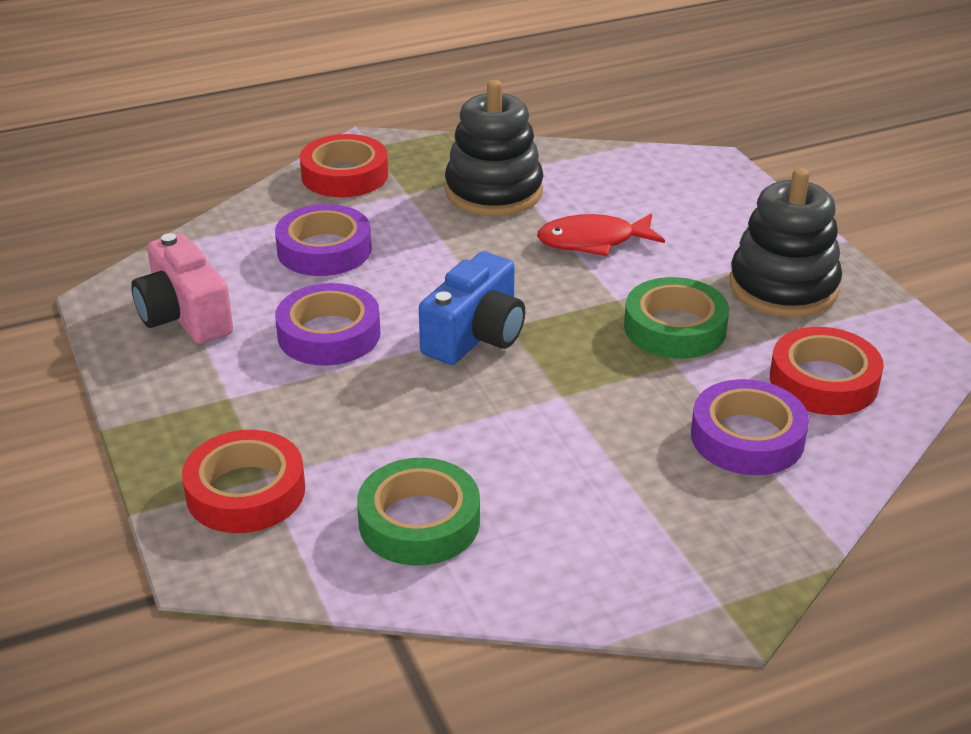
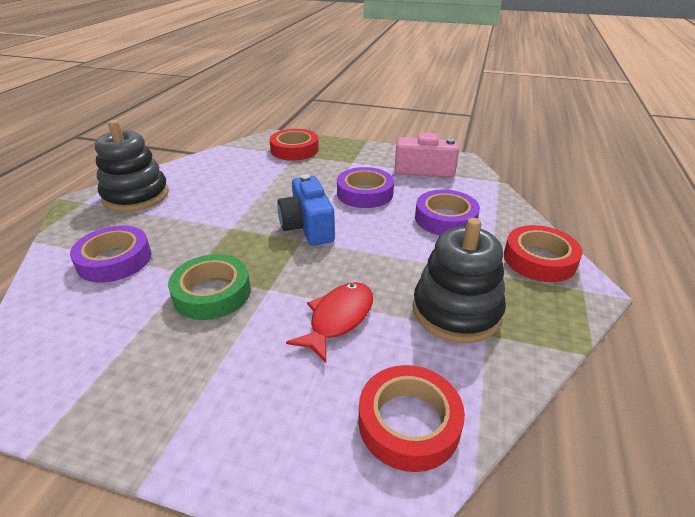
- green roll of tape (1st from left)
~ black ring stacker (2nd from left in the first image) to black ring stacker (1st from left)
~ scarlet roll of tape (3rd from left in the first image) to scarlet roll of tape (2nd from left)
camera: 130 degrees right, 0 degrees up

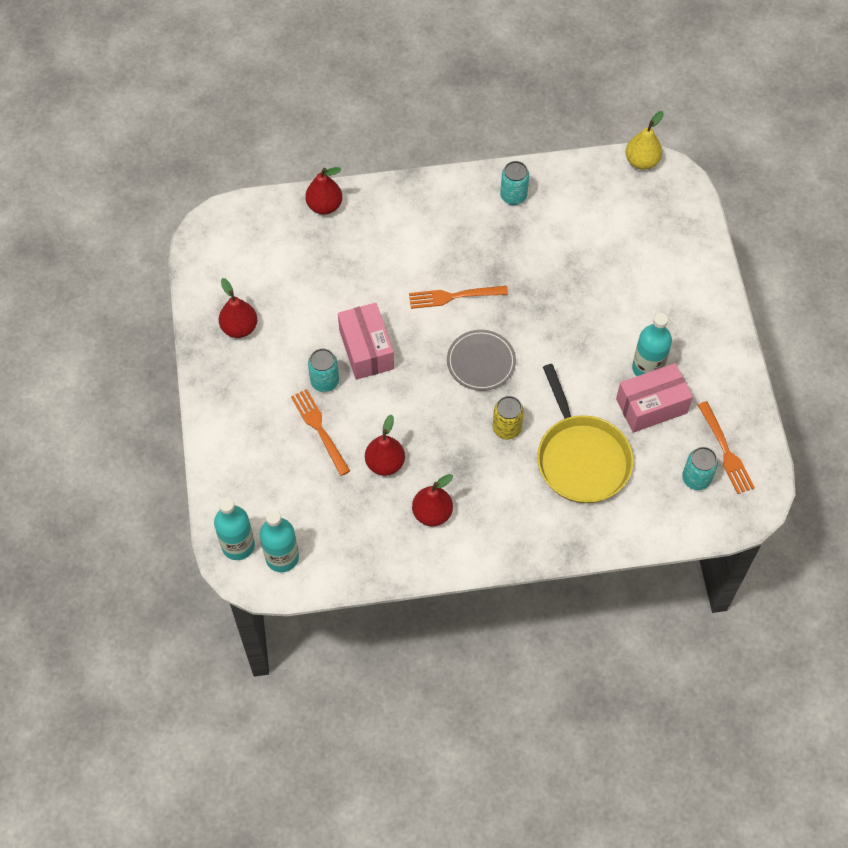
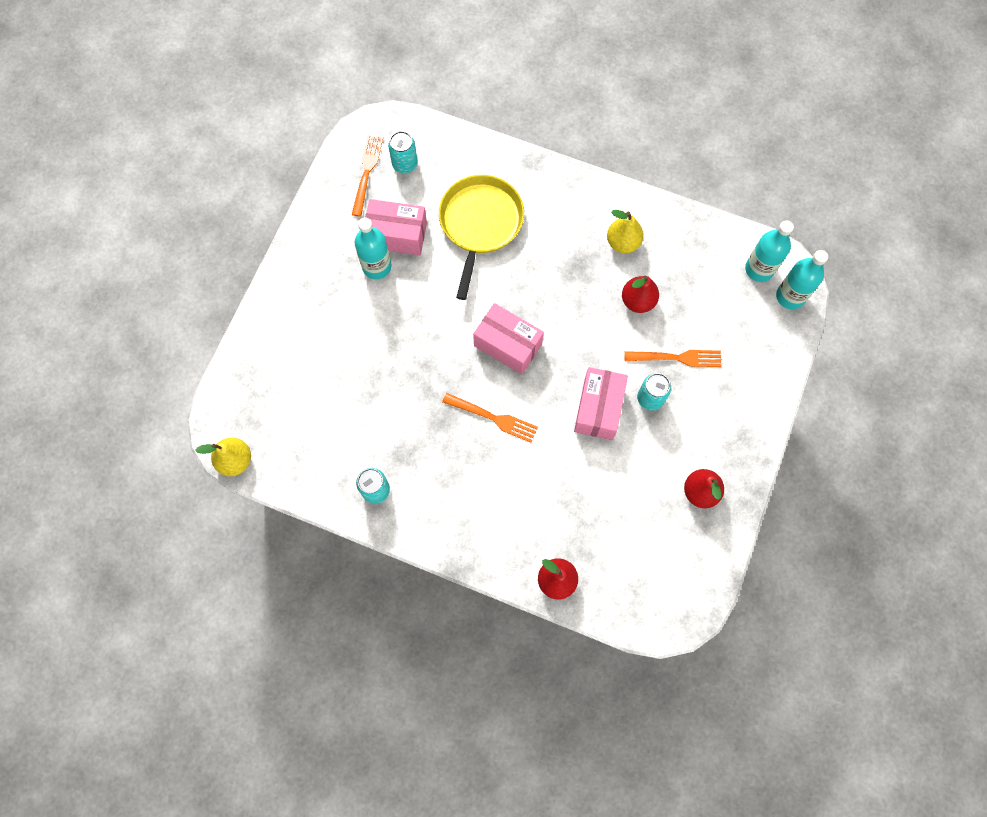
- golden can
~ gray dinner plate to rose-pink box (2nd from left)
~ scarlet pear (4th from left) to golden pear (2nd from left)
~ orange-coloured dinner fork (1st from left in the first image) 90 degrees counterclockwise
camera: 150 degrees left, 10 degrees up

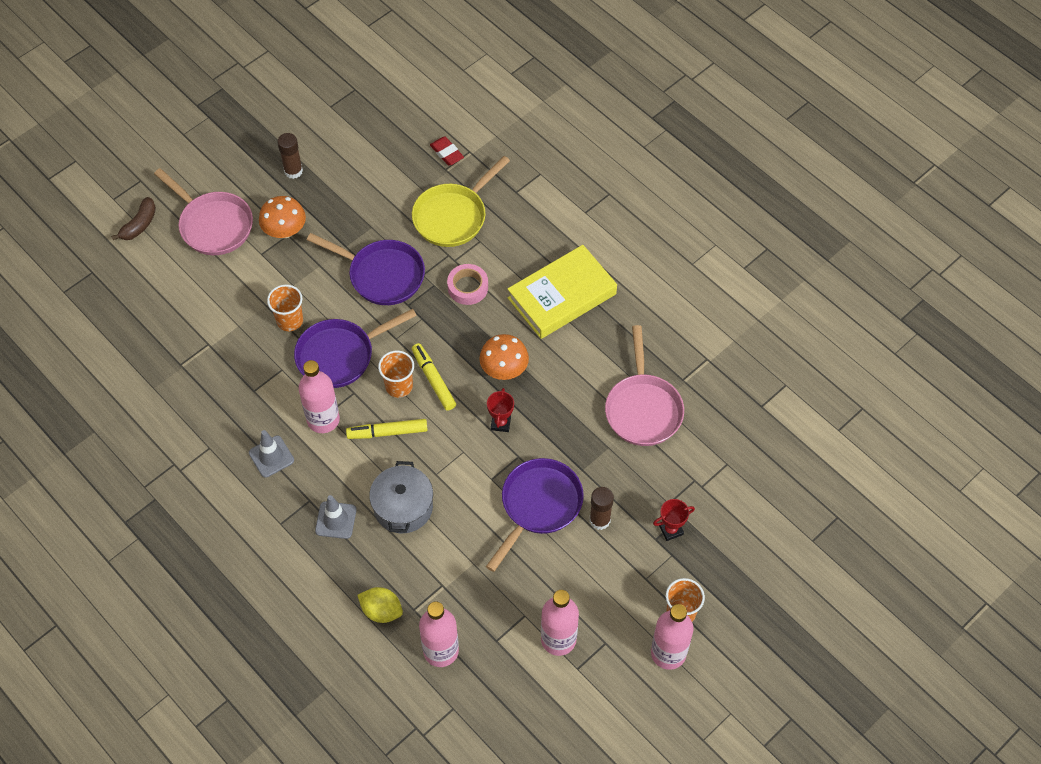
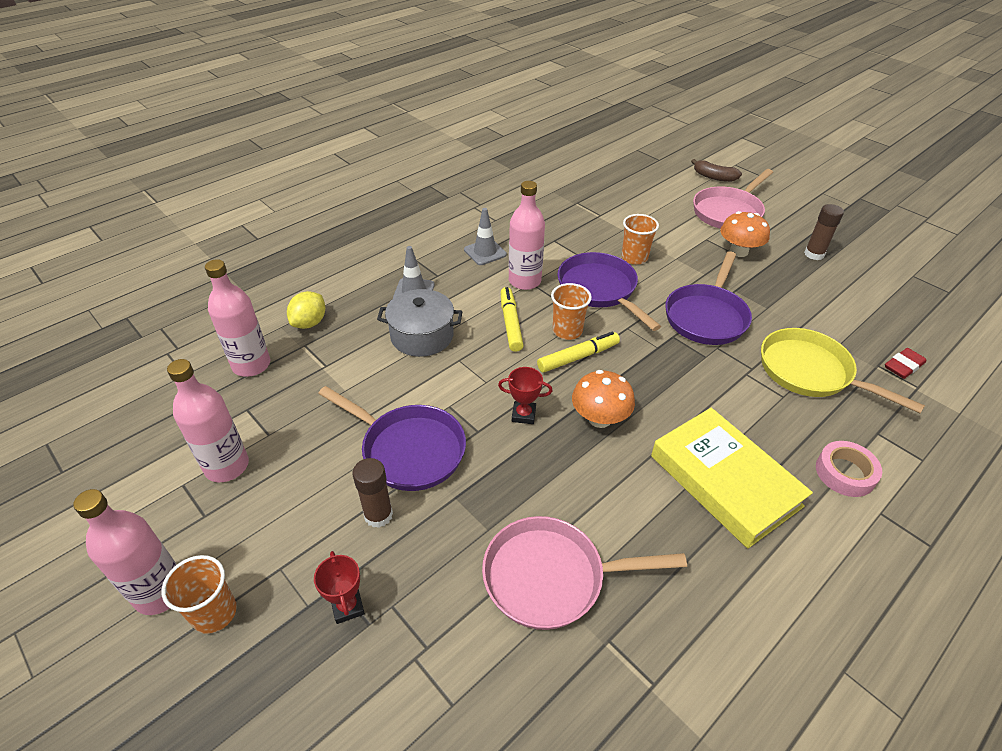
~ rose-pink roll of tape
camera: 90 degrees right, 15 degrees down

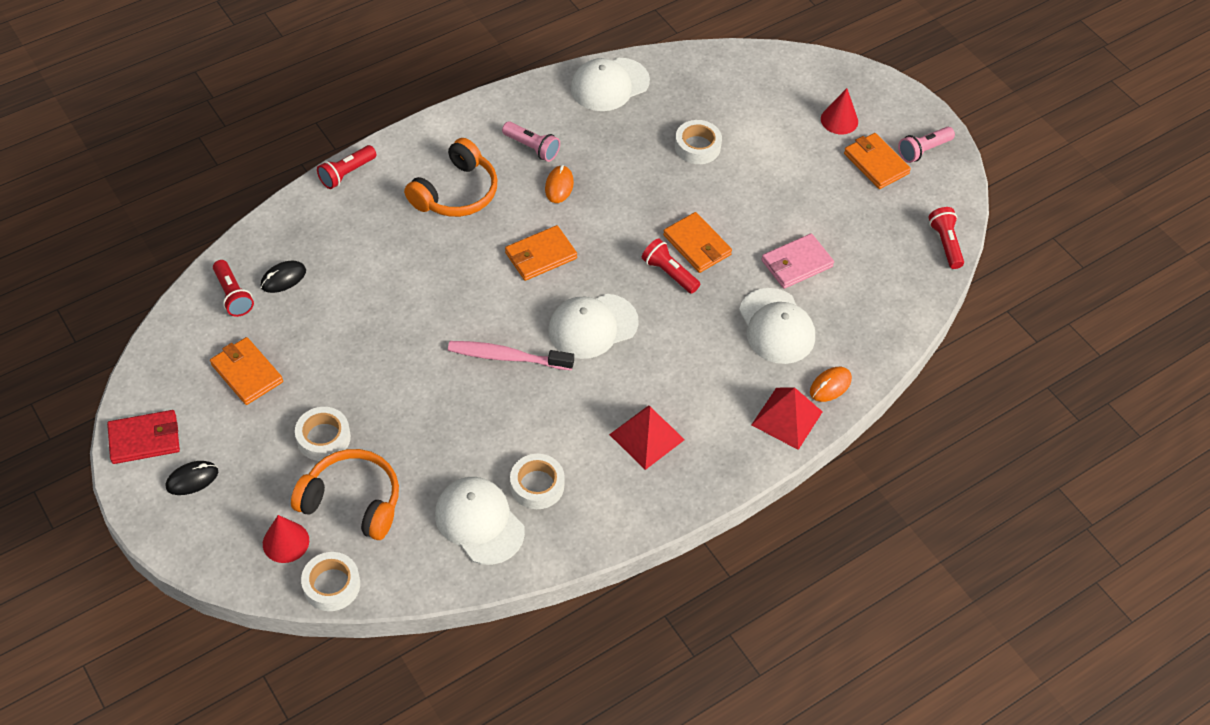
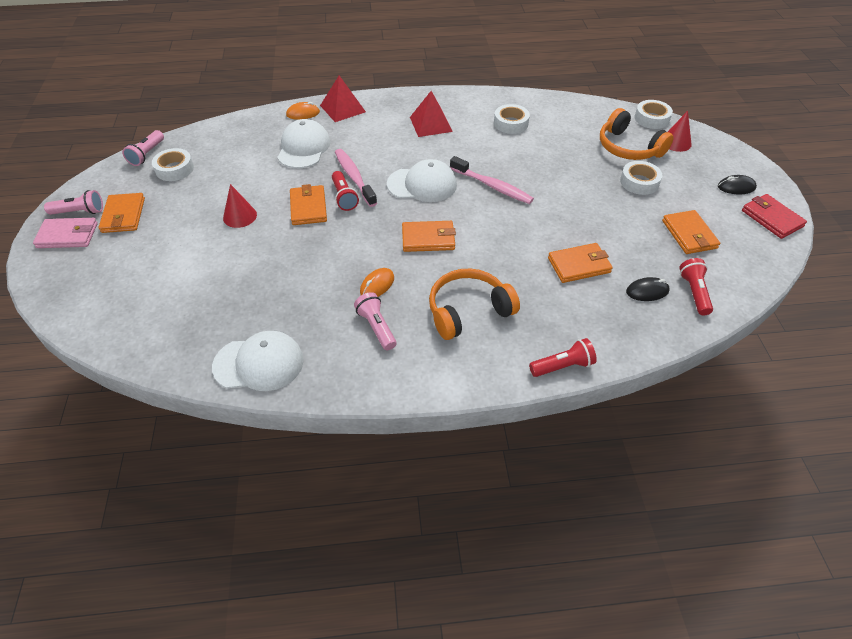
- pure white baseball cap (1st from left)
+ rose-pink dental brush (1st from left)
+ orange-coloured wallet (4th from left)
~ pure white roll of tape (4th from left in the first image) to pure white roll of tape (1st from left)
~ rose-pink wallet
~ scarlet cone (2nd from left in the first image) to scarlet cone (1st from left)
~ scarlet pocket torch (4th from left) to rose-pink pocket torch (2nd from left)
~ scarlet wallet 45 degrees clockwise
camera: 150 degrees left, 5 degrees down

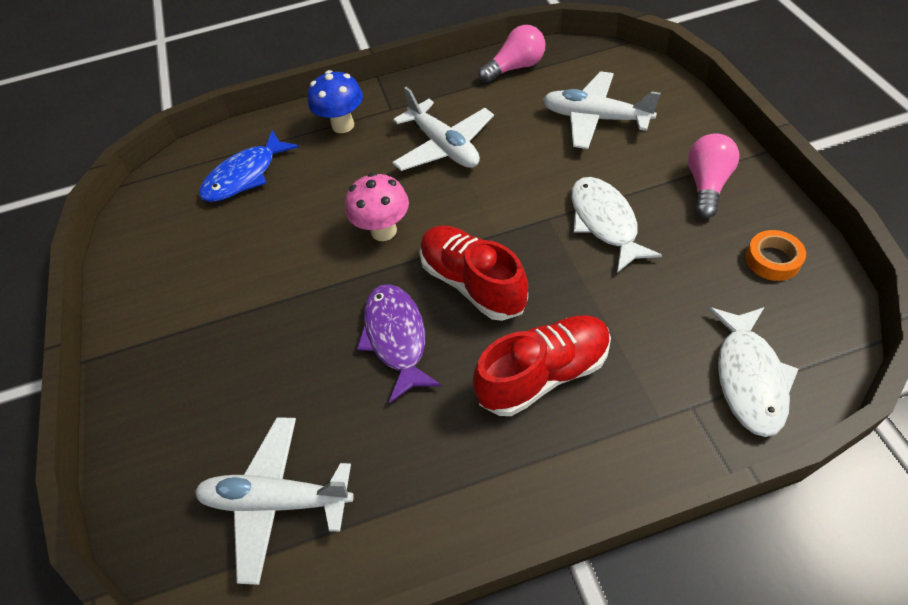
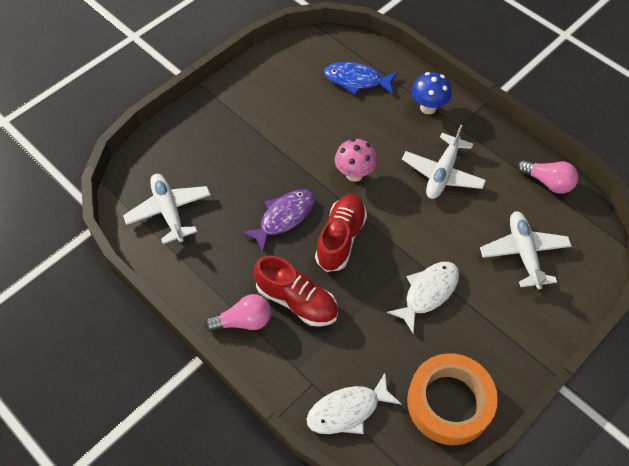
~ rose-pink bulb (2nd from left in the first image) to rose-pink bulb (1st from left)
~ orange-coloured roll of tape x2.27
camera: 55 degrees right, 5 degrees up

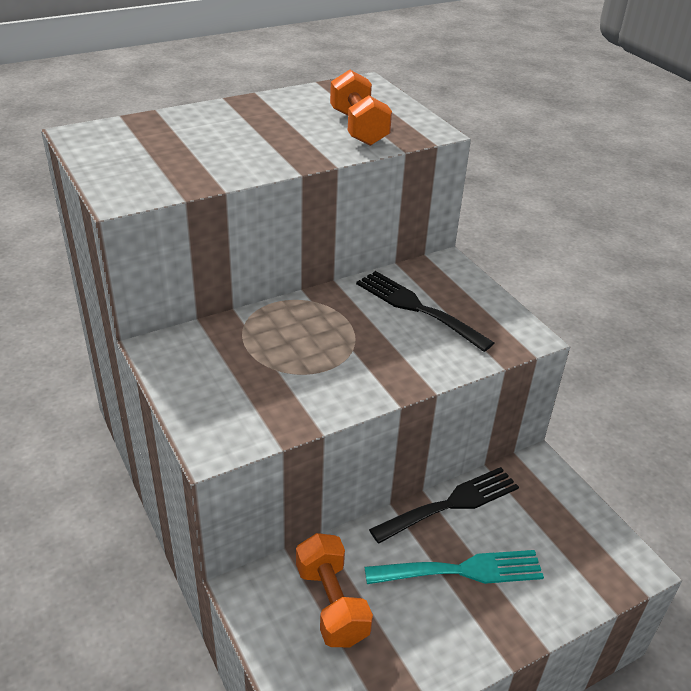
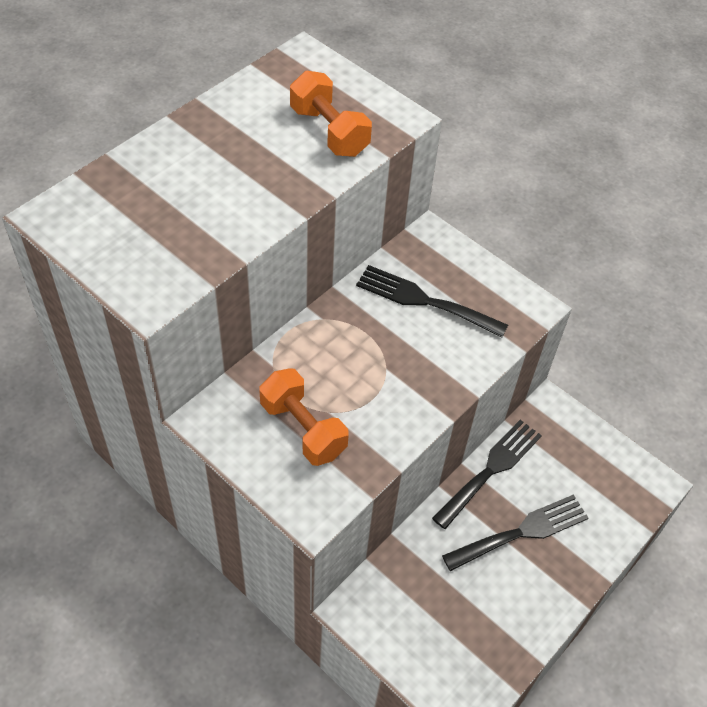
~ orange-coloured hand weight (1st from left)
~ teal dinner fork to black dinner fork (3rd from left)
camera: 20 degrees left, 15 degrees up

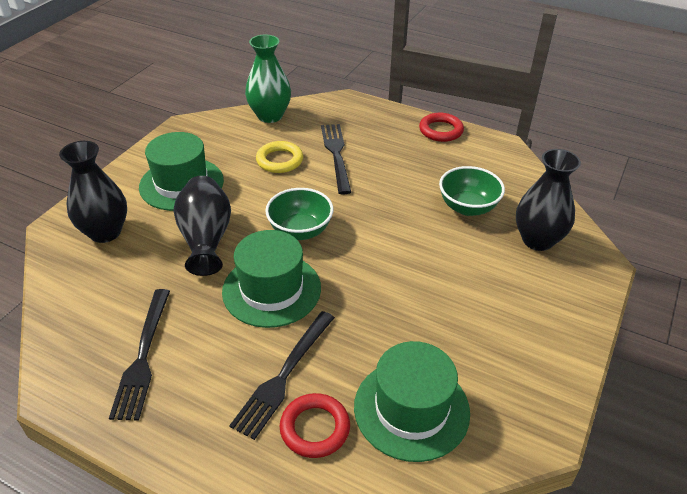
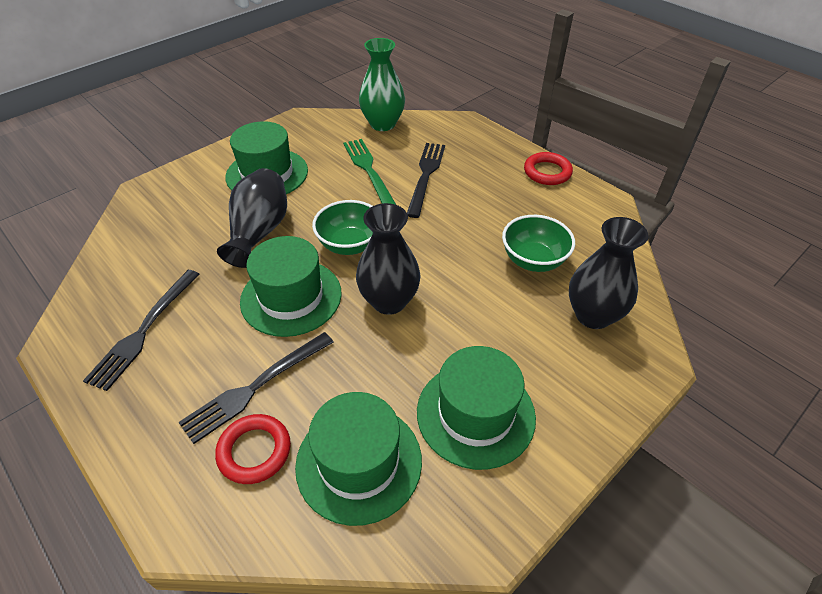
+ green tall hat (4th from left)
~ black flower vase (1st from left in the first image) to black flower vase (2nd from left)
~ golden ring to green dinner fork
camera: 20 degrees right, 5 degrees up

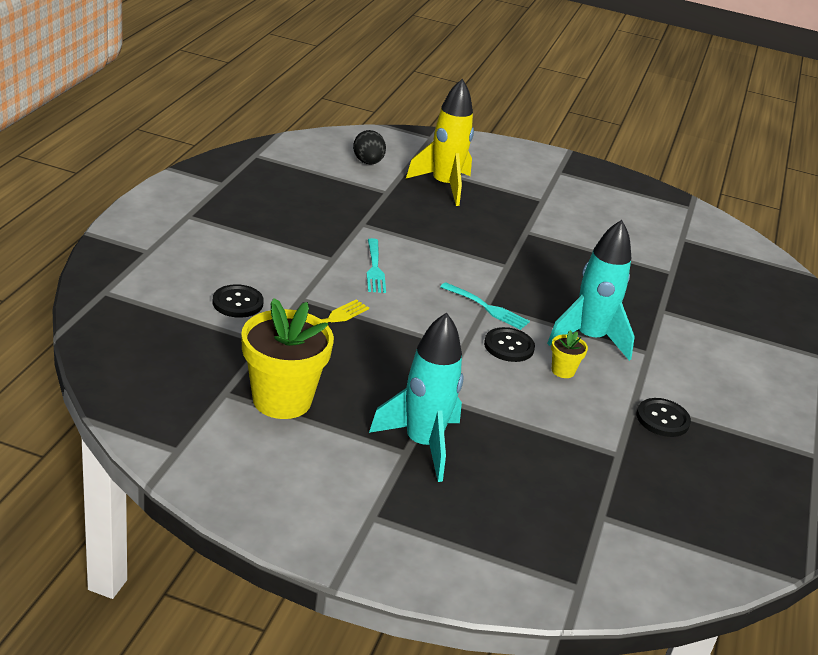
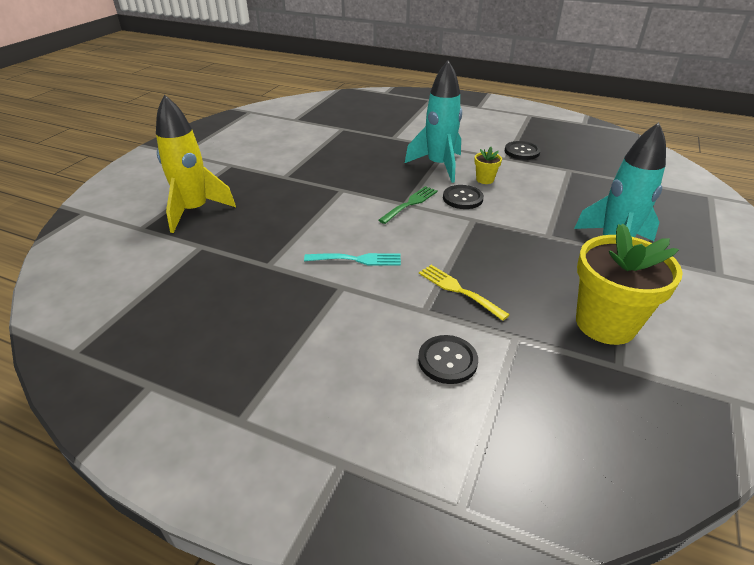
- black egg shape
~ teal dinner fork (2nd from left) to green dinner fork
camera: 80 degrees left, 5 degrees up

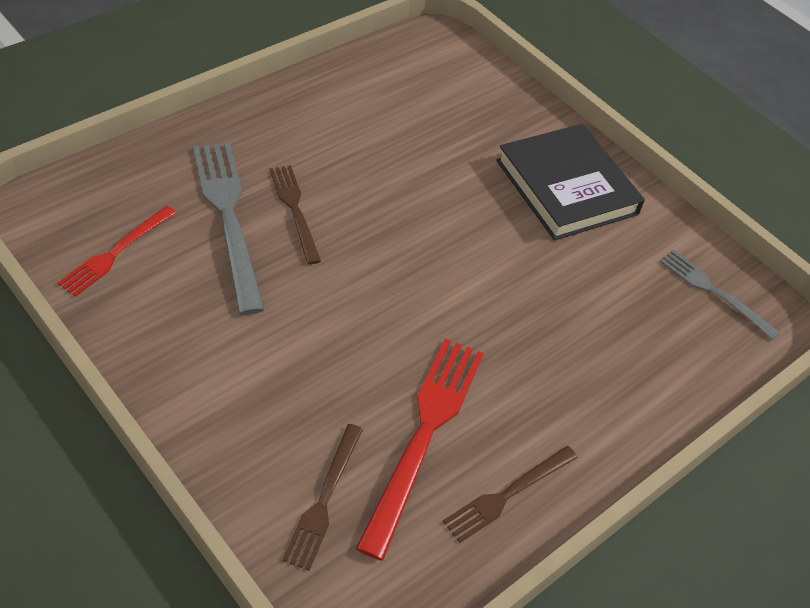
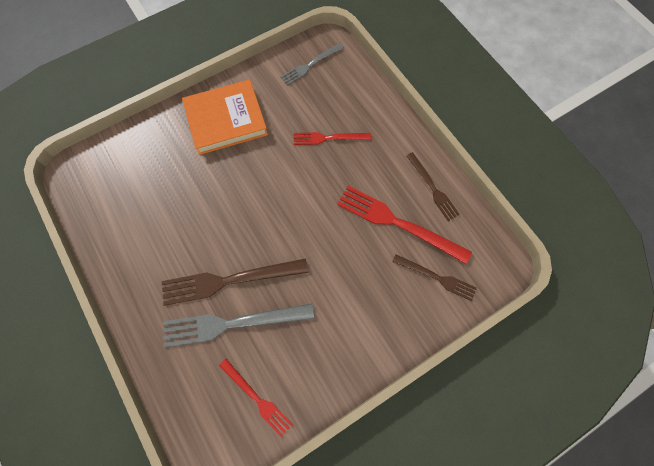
+ scarlet dinner fork (2nd from left)
~ black hardback to orange-coloured hardback
~ dark brown dinner fork (1st from left) x1.68
camera: 75 degrees left, 20 degrees up

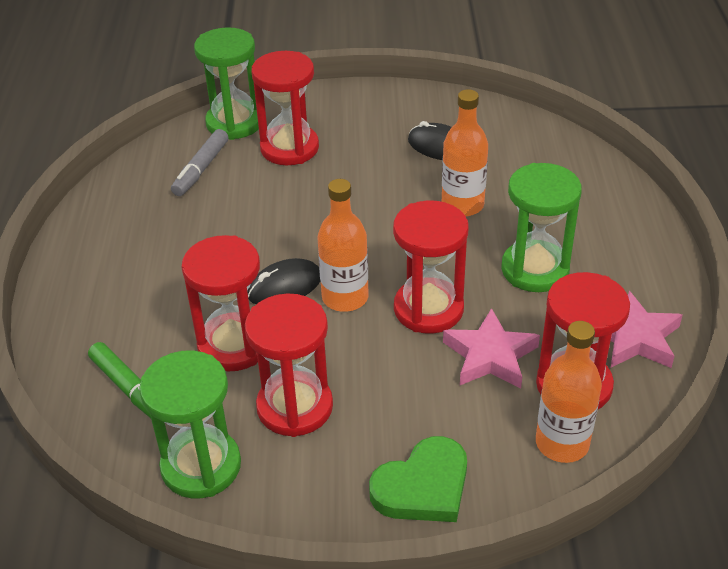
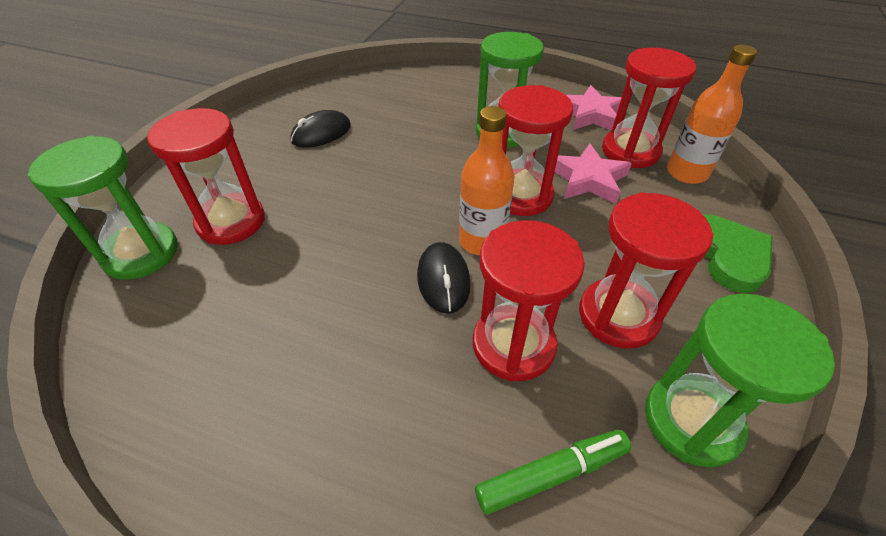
- gray marker pen
- orange-coloured drink bottle (2nd from left)
camera: 70 degrees left, 5 degrees up

